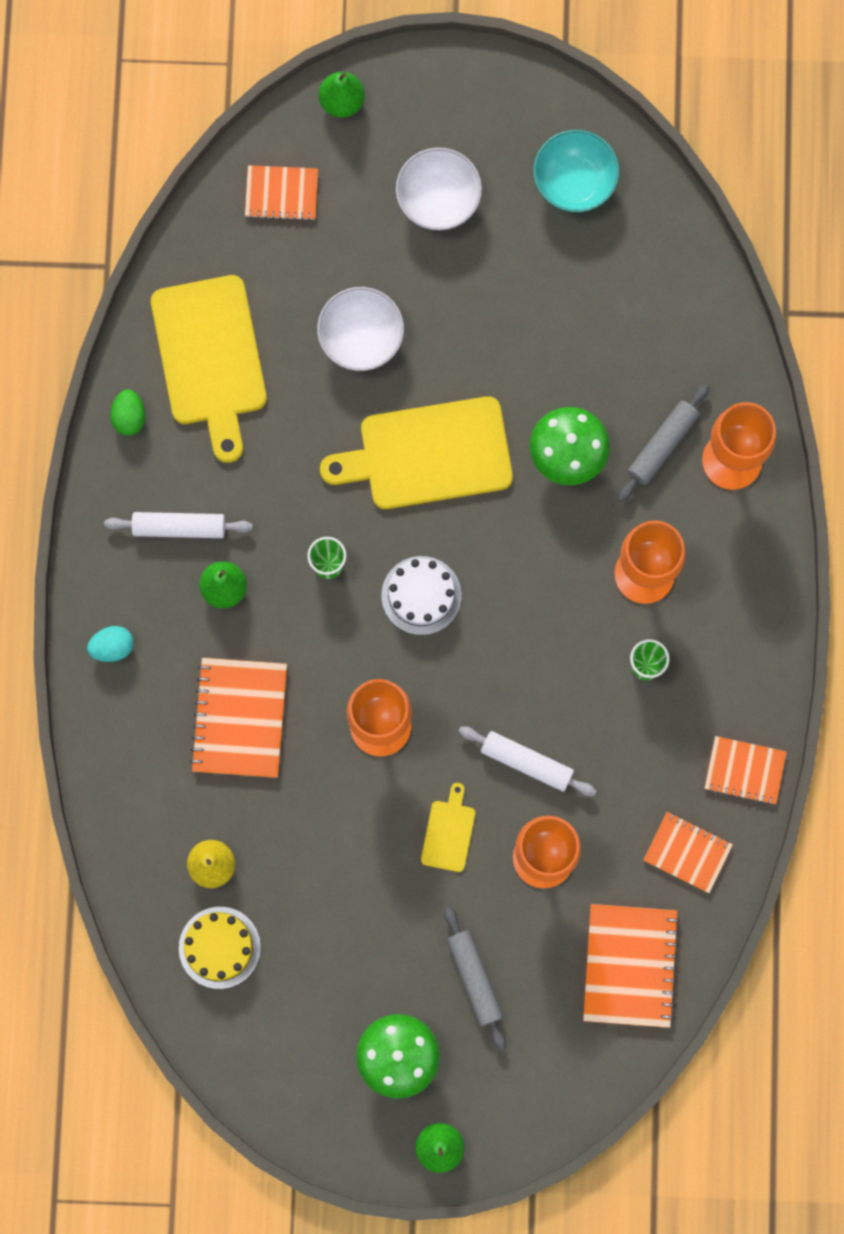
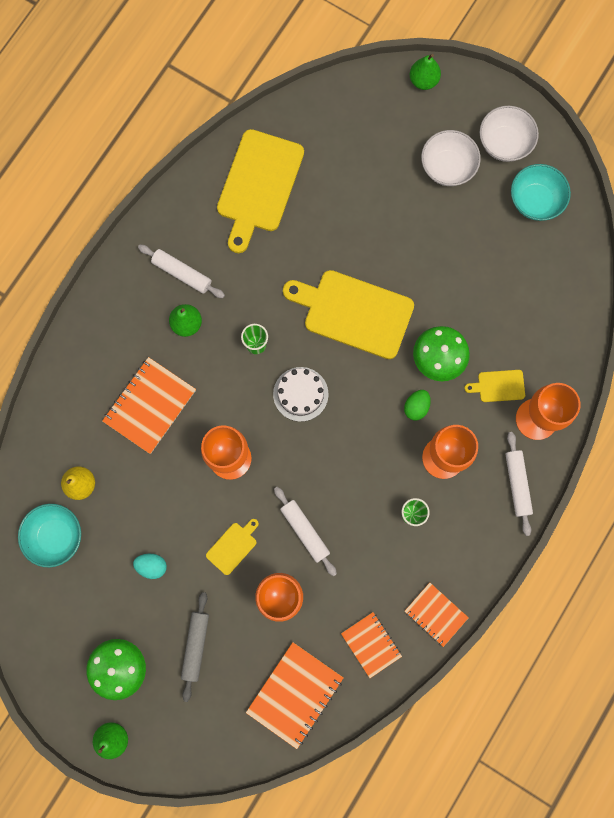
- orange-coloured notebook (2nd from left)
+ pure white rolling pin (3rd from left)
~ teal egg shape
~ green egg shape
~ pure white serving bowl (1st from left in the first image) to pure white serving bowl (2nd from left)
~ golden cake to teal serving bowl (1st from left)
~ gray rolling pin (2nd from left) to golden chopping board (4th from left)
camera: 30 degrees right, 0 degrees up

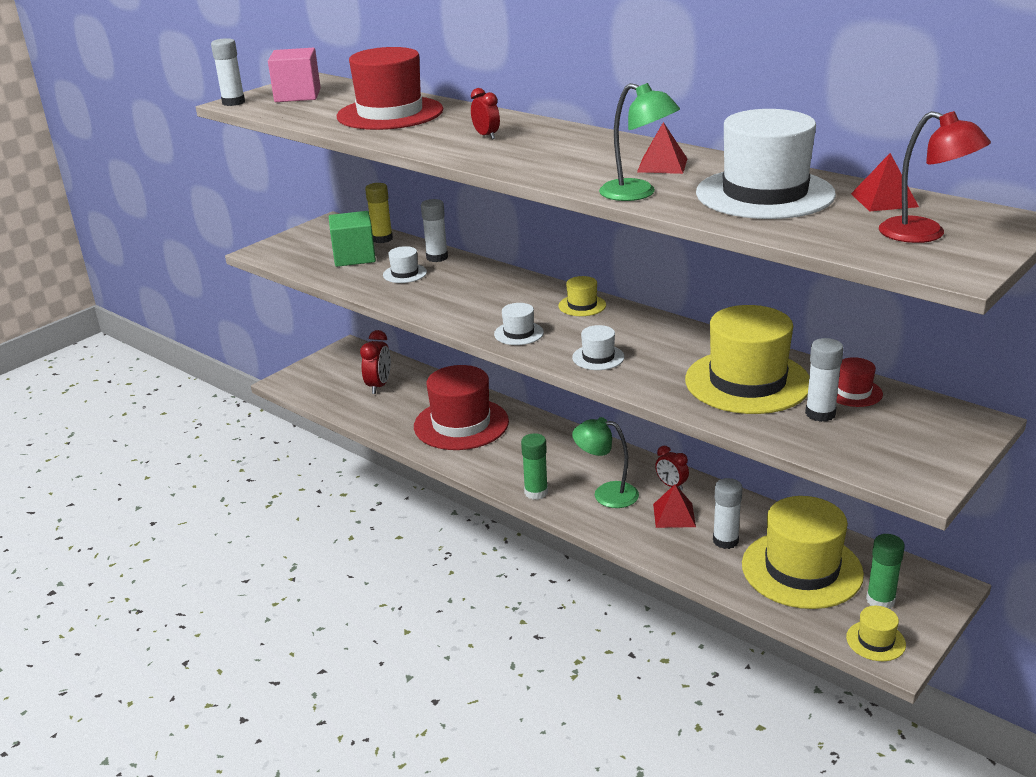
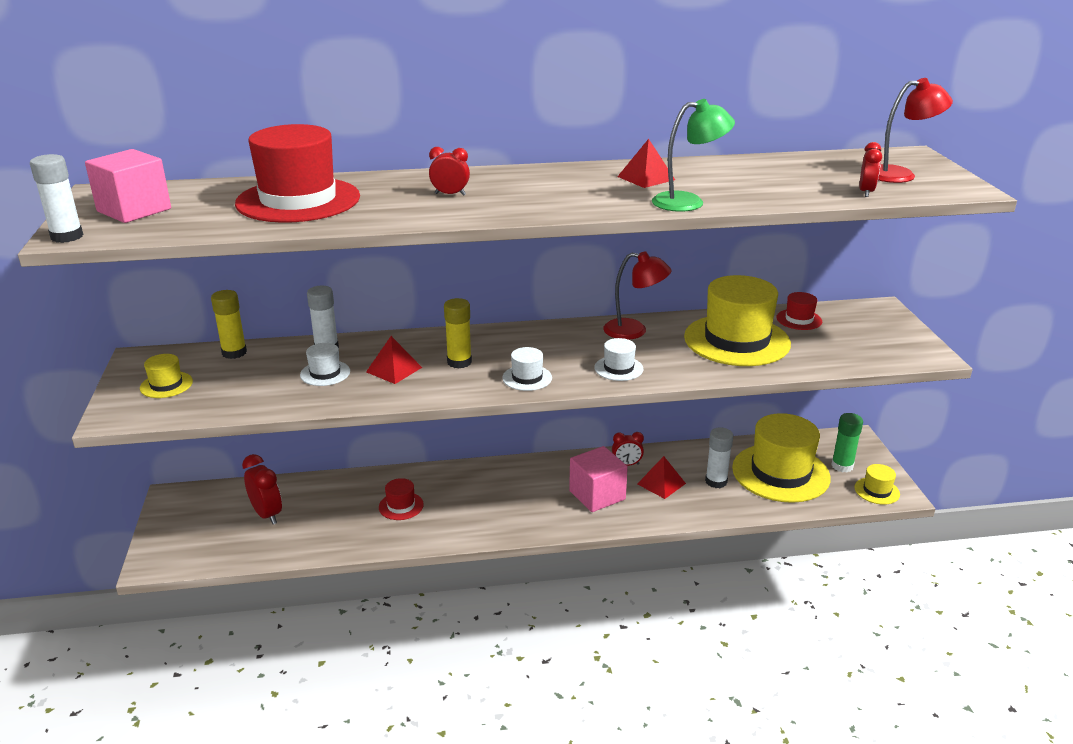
- green block
- green glue (1st from left)
- pure white tall hat (4th from left)
- pure white glue (4th from left)
+ golden glue (2nd from left)
+ scarlet desk lamp (1st from left)
+ scarlet clock (4th from left)
~ golden tall hat (1st from left)
~ scarlet solid pyramid (3rd from left in the first image) to scarlet solid pyramid (1st from left)
~ green desk lamp (1st from left) to rose-pink block (2nd from left)
~ scarlet tall hat (2nd from left) x0.44
camera: 50 degrees left, 0 degrees up

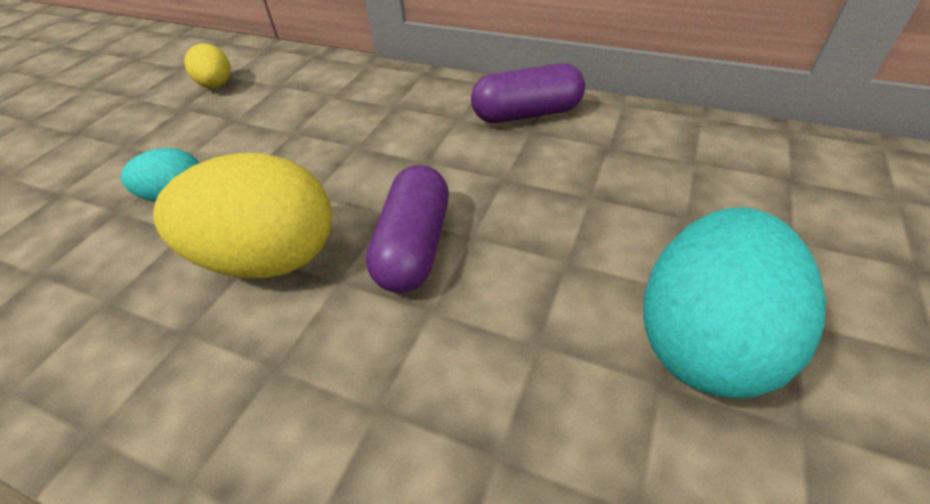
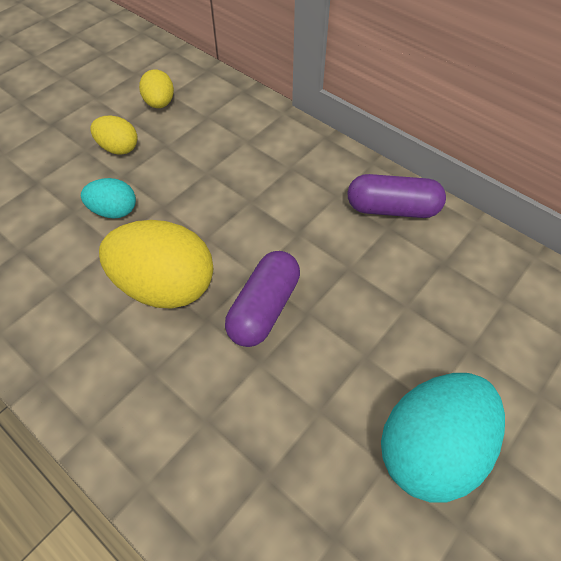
+ golden egg shape (1st from left)
camera: 15 degrees right, 10 degrees up

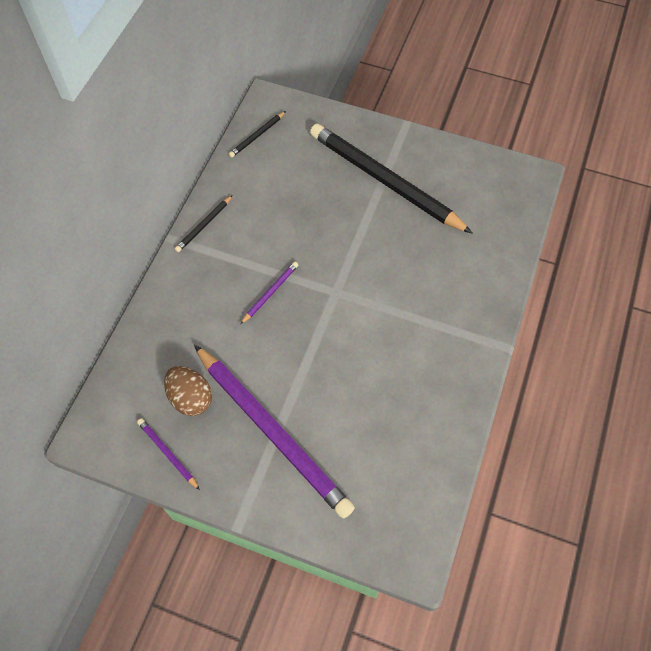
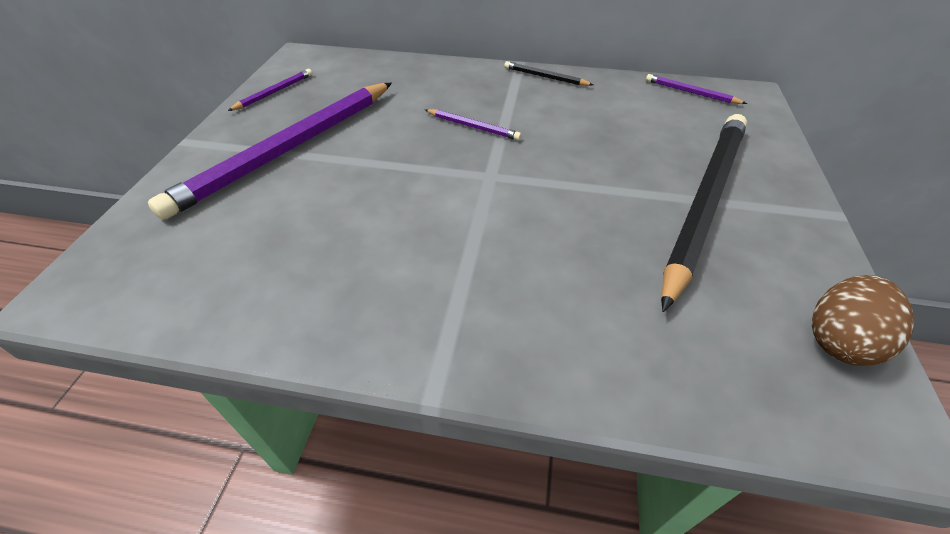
~ dark brown egg shape
~ black wooden pencil (2nd from left) to royal purple wooden pencil (4th from left)
camera: 80 degrees right, 15 degrees down

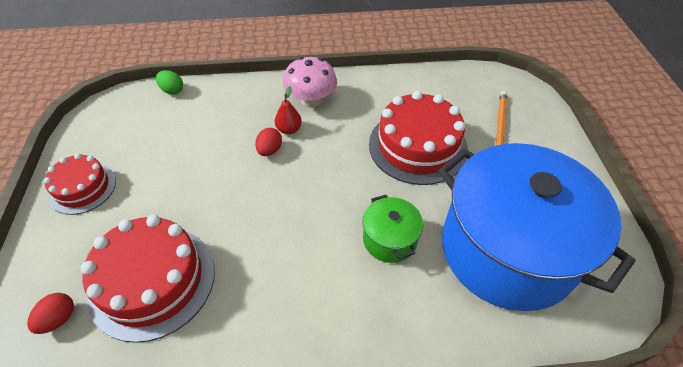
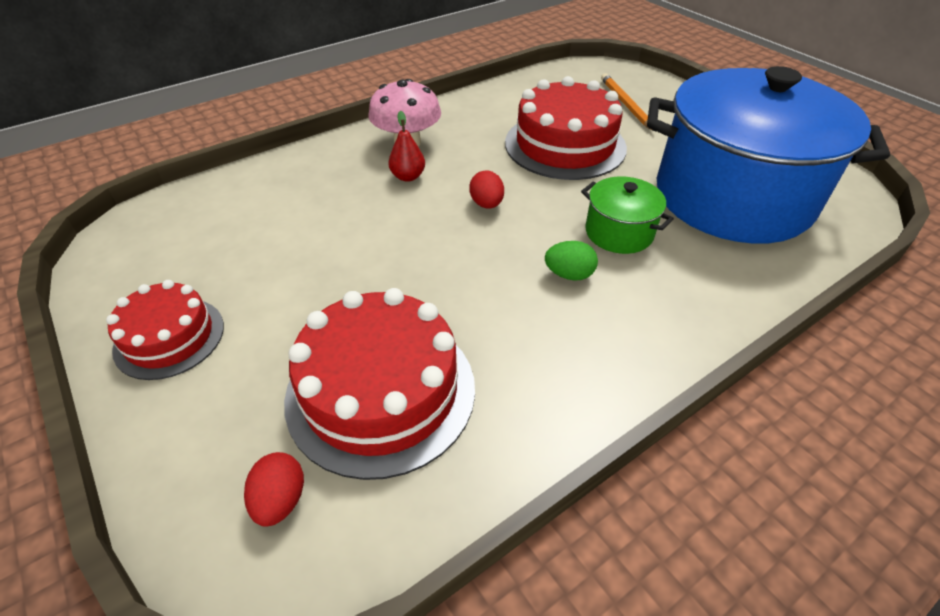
~ green egg shape
~ scarlet egg shape (2nd from left)
camera: 30 degrees left, 5 degrees down

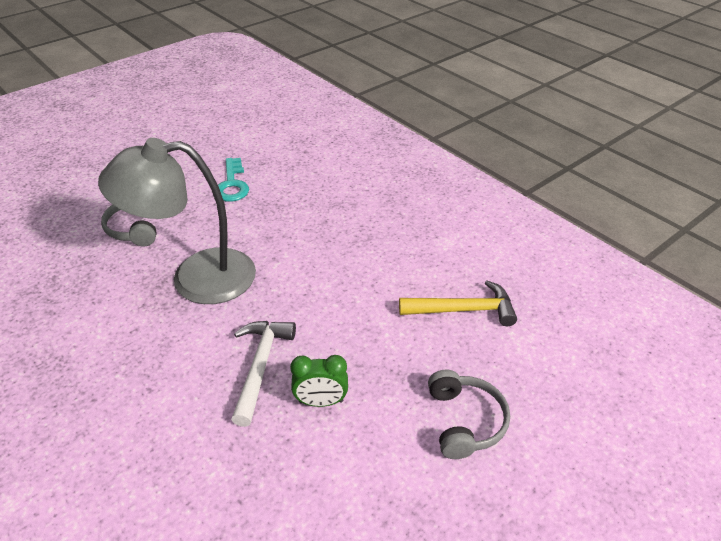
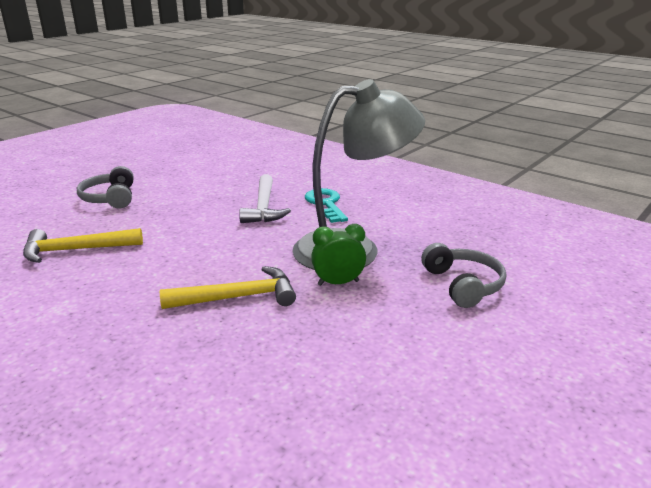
+ golden hammer (2nd from left)
~ teal door key
~ green clock
camera: 170 degrees right, 15 degrees down

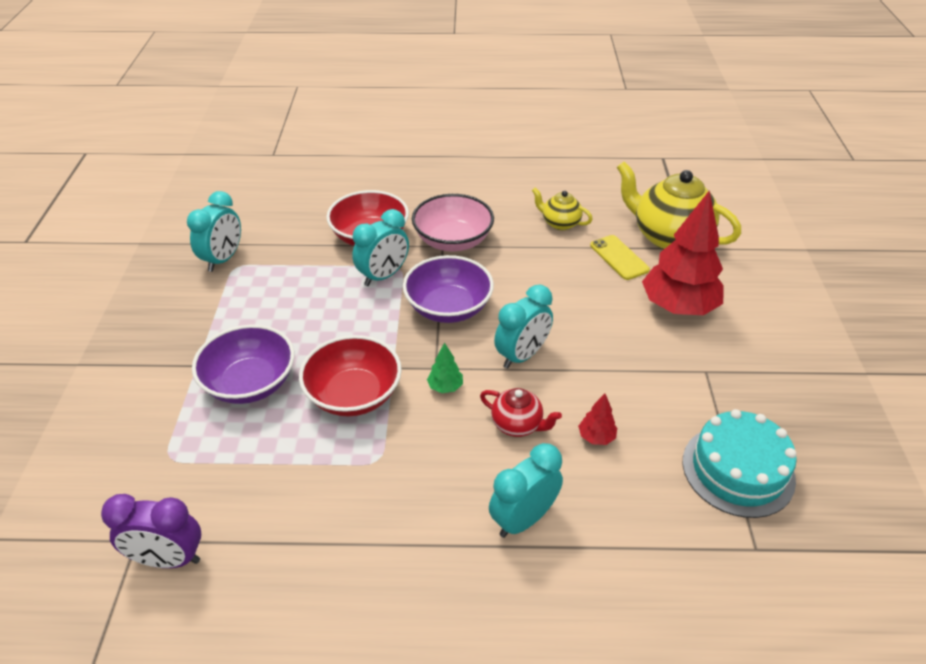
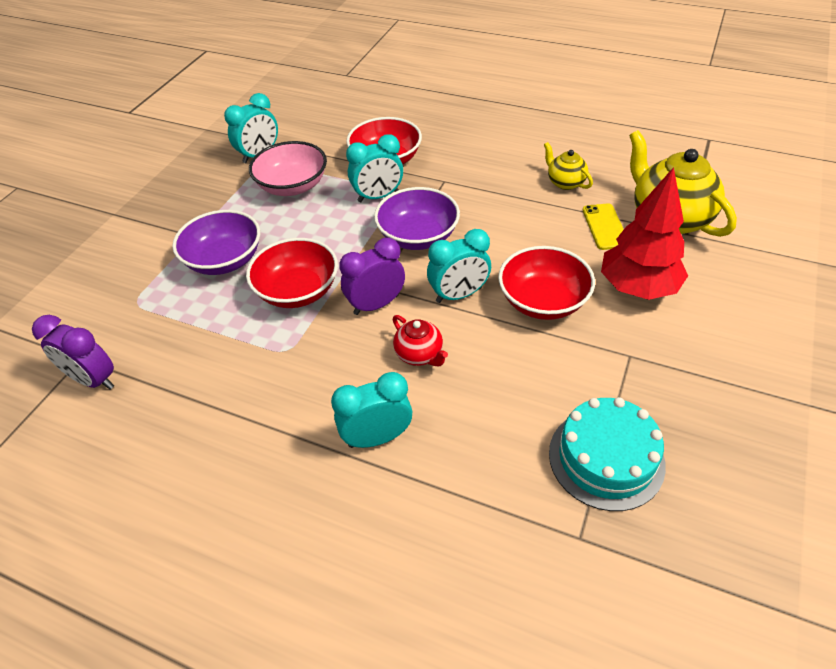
- scarlet toy tree (1st from left)
+ scarlet serving bowl (3rd from left)
~ rose-pink serving bowl
~ green toy tree to royal purple clock (2nd from left)
camera: 25 degrees right, 5 degrees up

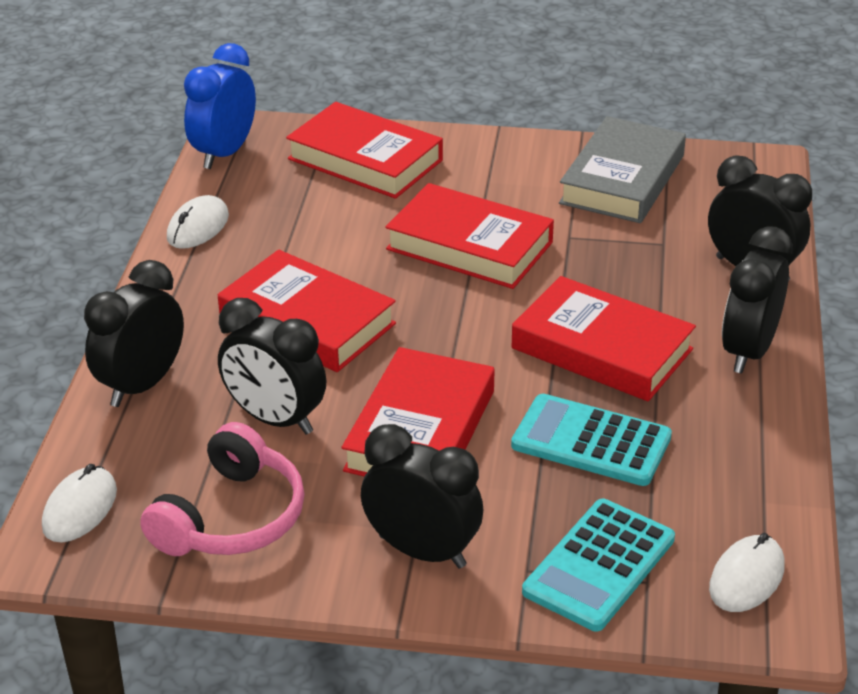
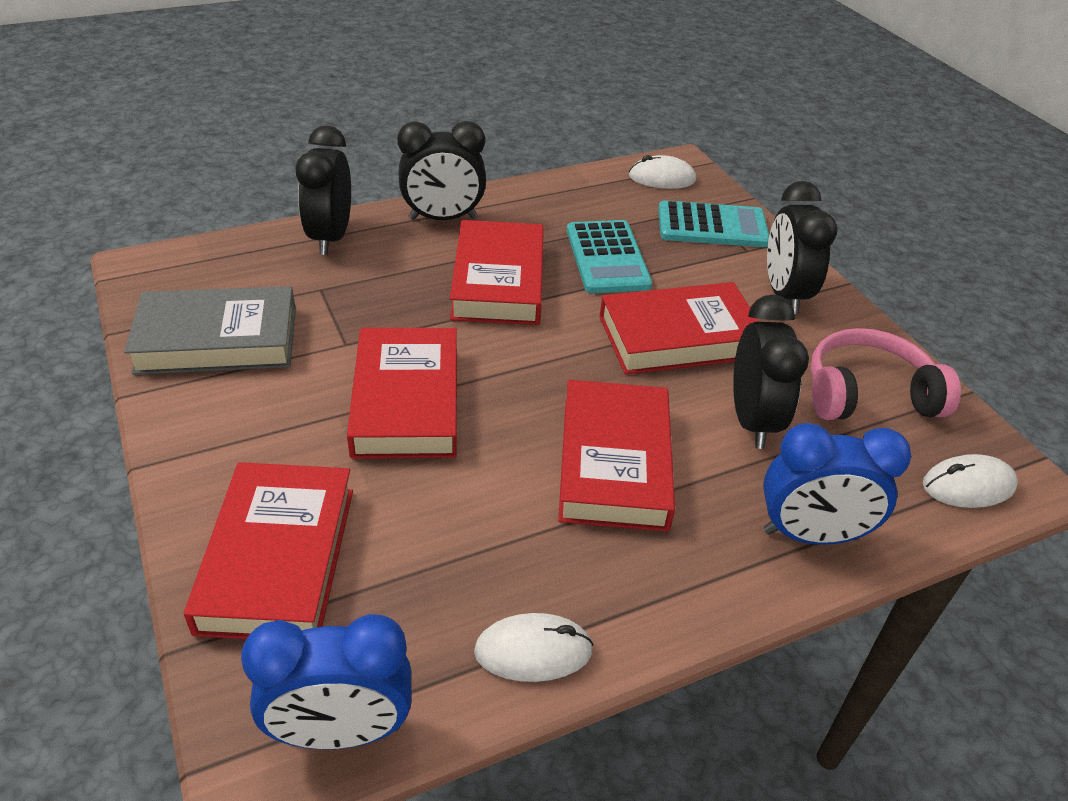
~ black clock (1st from left) to royal blue clock (2nd from left)
camera: 125 degrees left, 5 degrees up

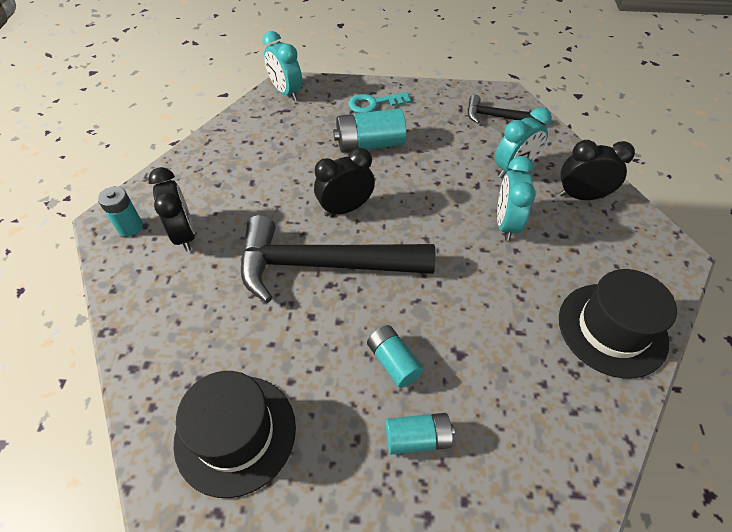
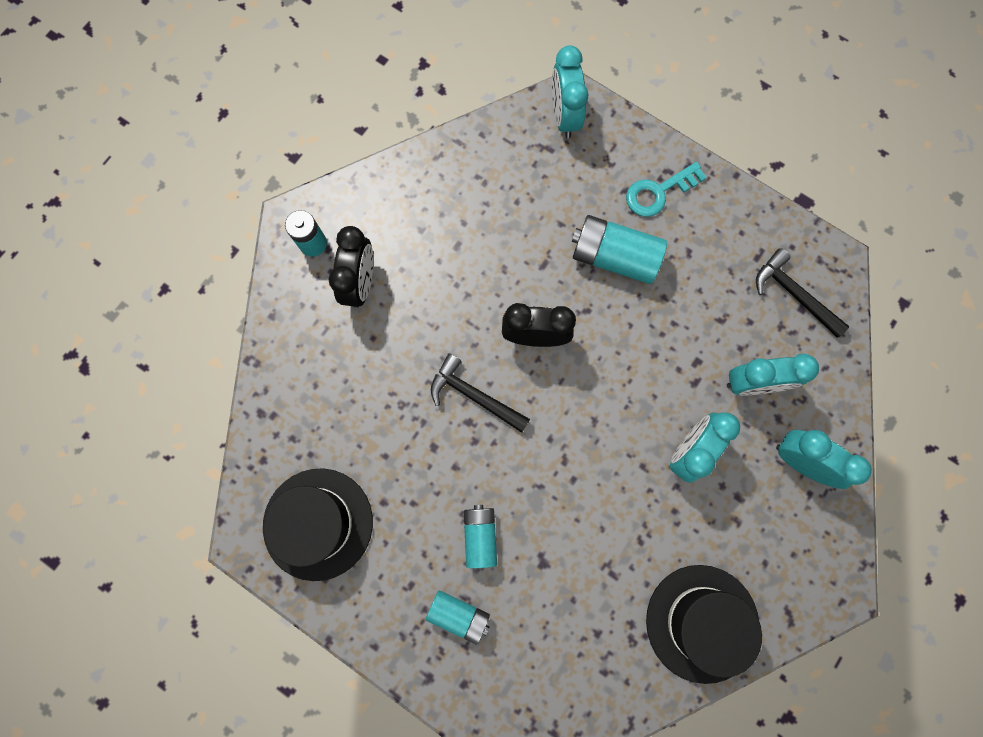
~ black clock (3rd from left) to teal clock (4th from left)
~ teal door key 45 degrees counterclockwise
~ black hammer (1st from left) x0.50
camera: 30 degrees right, 25 degrees up

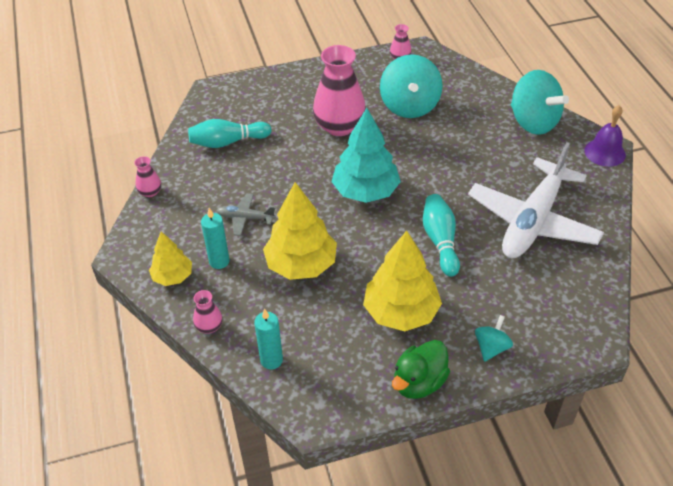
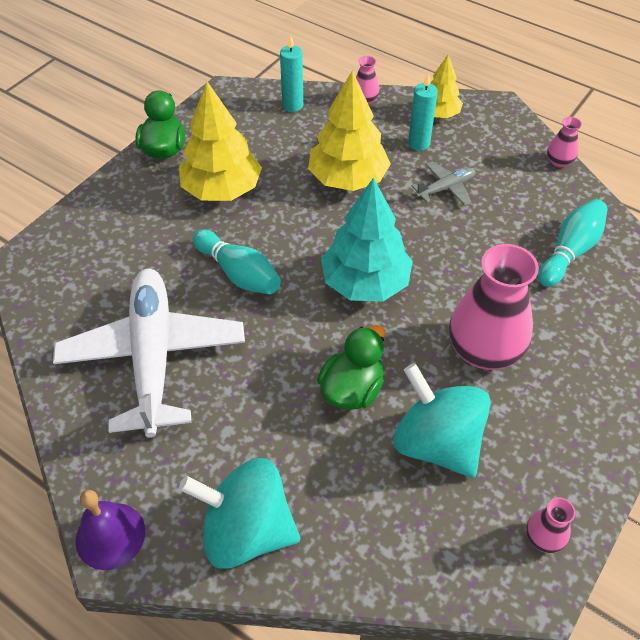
- teal whirligig (2nd from left)
+ green rubber duck (2nd from left)
camera: 140 degrees right, 5 degrees up

